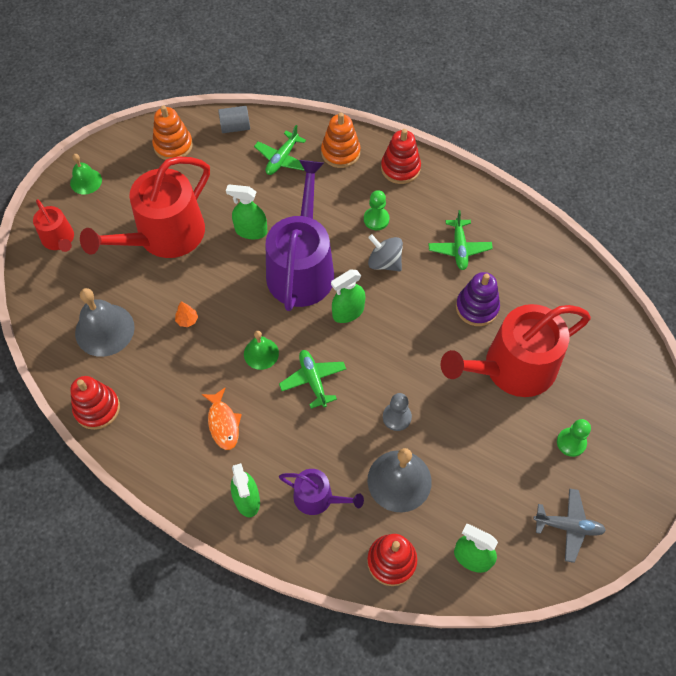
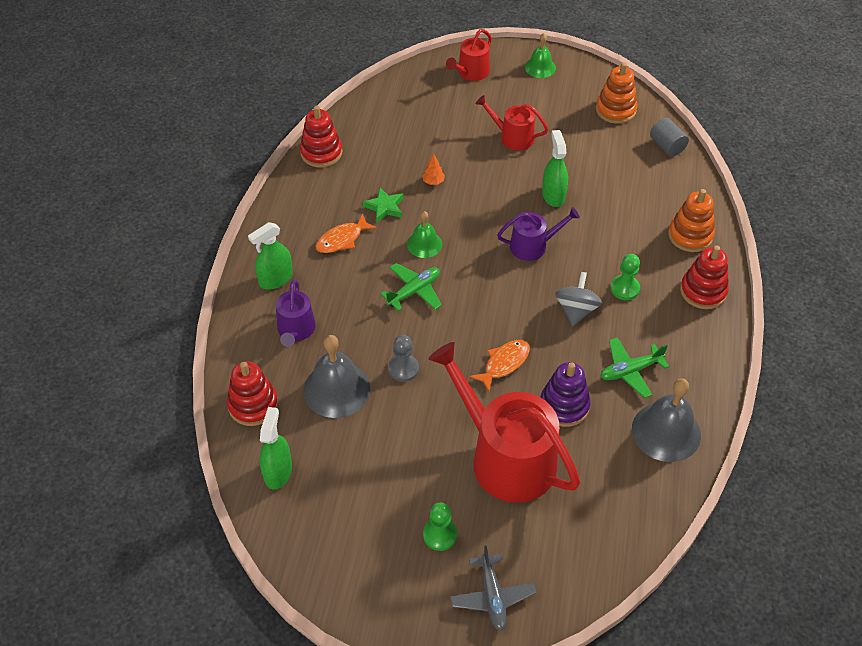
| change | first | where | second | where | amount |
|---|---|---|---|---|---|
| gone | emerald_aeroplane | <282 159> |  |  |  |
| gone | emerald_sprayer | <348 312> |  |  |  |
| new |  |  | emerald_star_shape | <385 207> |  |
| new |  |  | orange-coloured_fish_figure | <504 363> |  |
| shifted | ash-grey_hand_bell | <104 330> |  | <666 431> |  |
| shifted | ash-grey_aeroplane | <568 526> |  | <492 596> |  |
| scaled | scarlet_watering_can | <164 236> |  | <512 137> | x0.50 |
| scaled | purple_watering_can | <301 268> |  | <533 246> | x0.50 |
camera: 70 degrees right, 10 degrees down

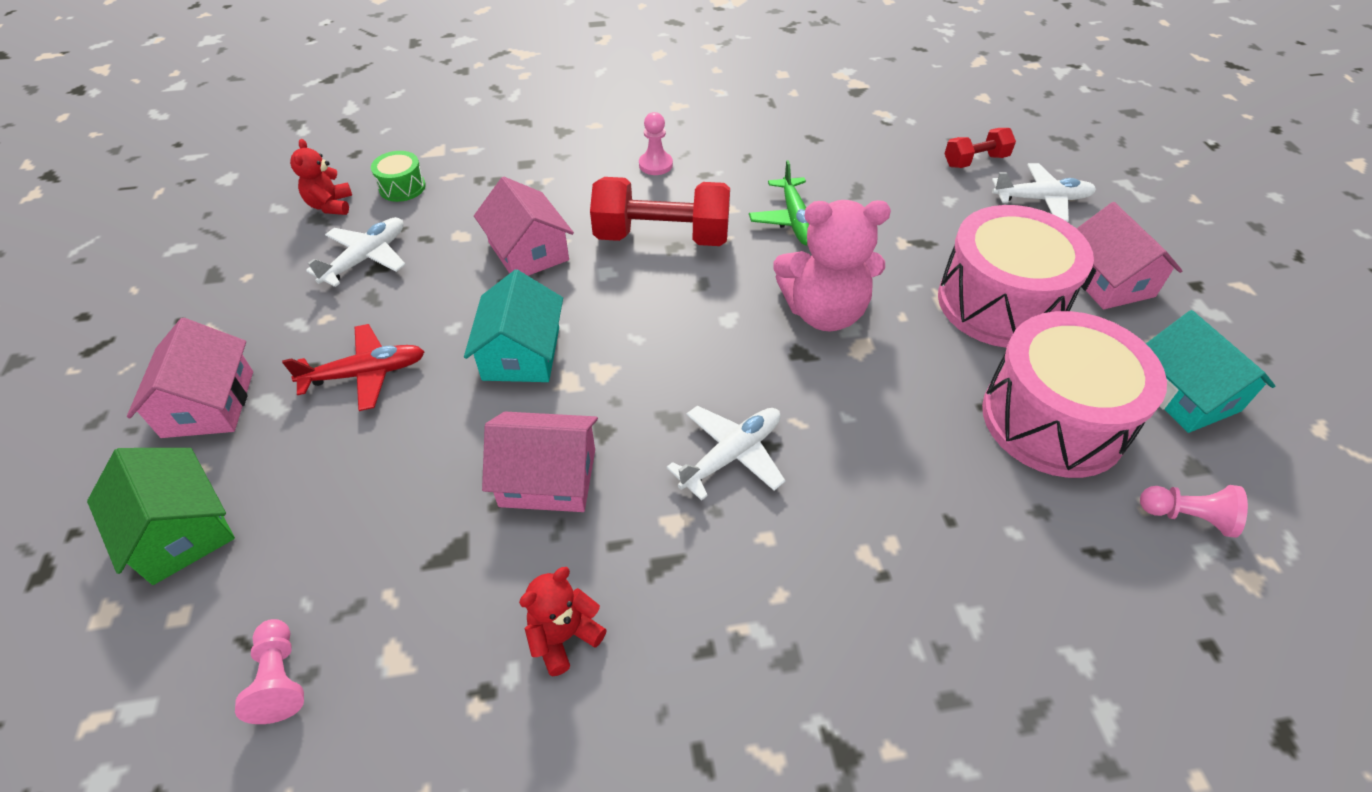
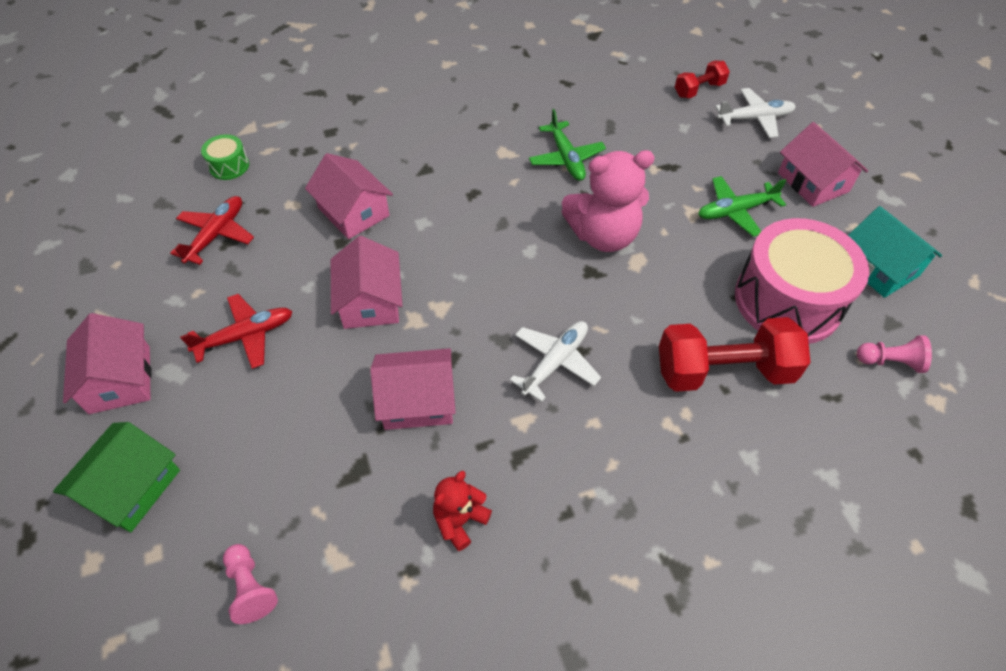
| change | first | where | second | where | amount |
|---|---|---|---|---|---|
| gone | scarlet_stuffed_bear | <330 205> |  |  |  |
| gone | pink_game_pawn | <655 165> |  |  |  |
| shifted | scarlet_hand_weight | <662 237> |  | <723 371> |  |
| swapped | pink_drum | <1000 303> | emerald_aeroplane | <735 211> |  |
| repainted | pure_white_aeroplane | <366 258> | scarlet_aeroplane | <216 235> |  |
| repainted | teal_toy_house | <521 353> | pink_toy_house | <370 301> |  |
| rotated | emerald_toy_house | <180 531> |  | <131 487> | 75 degrees clockwise |
camera: 10 degrees left, 5 degrees up

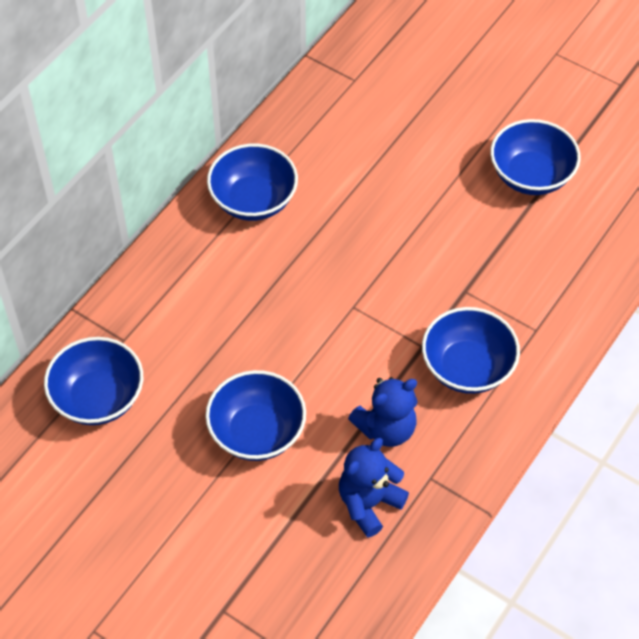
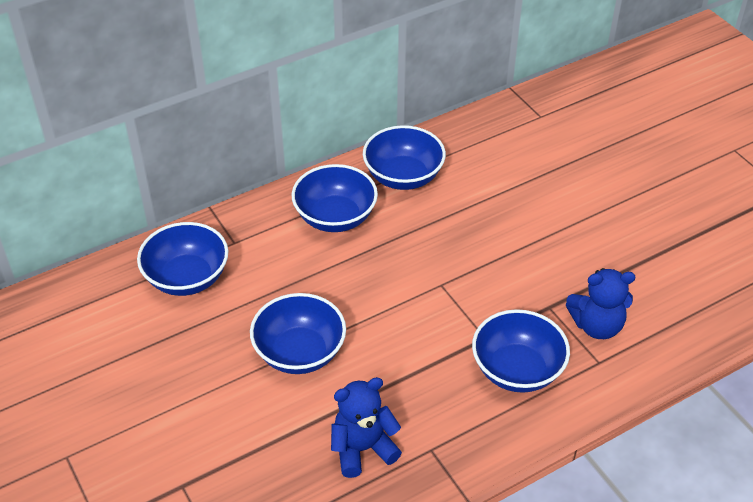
| change | first | where | second | where | amount |
|---|---|---|---|---|---|
| shifted | cobalt_stuffed_bear | <386 428> |  | <597 326> |  |
| shifted | cobalt_bowl | <531 175> |  | <335 217> |  |
camera: 25 degrees right, 10 degrees down

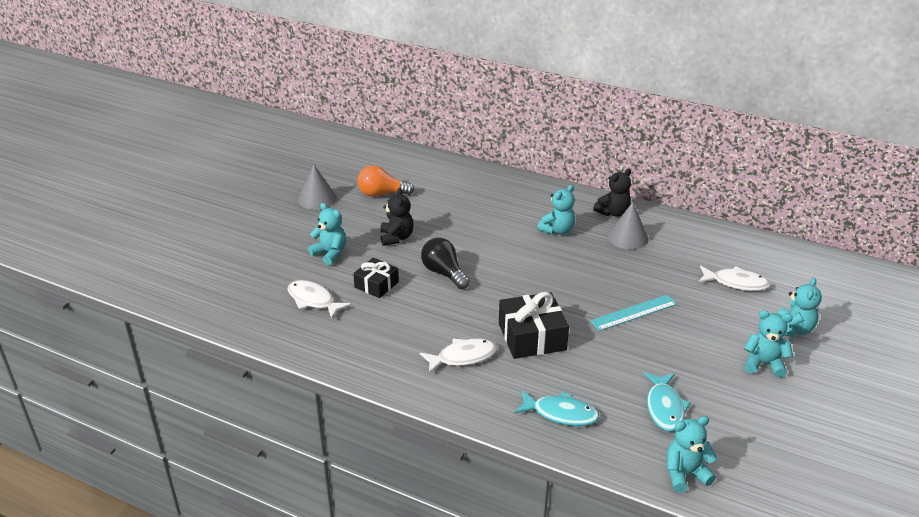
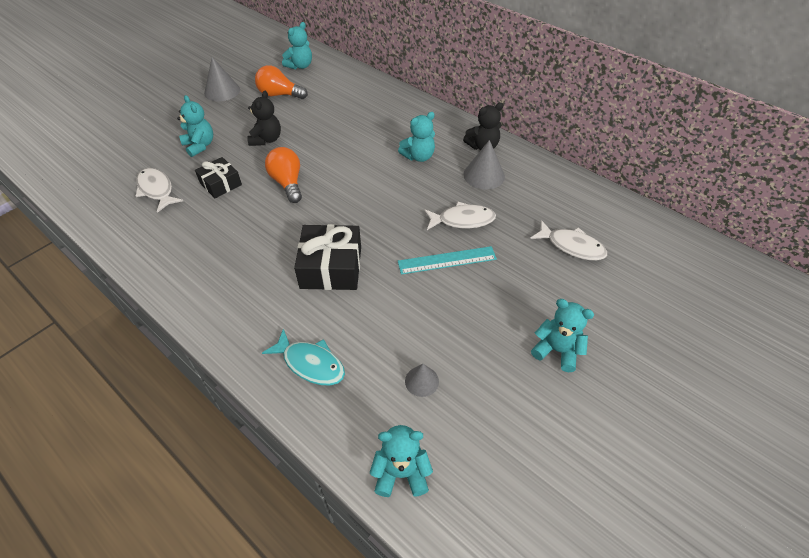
| change | first | where | second | where | amount |
|---|---|---|---|---|---|
| shifted | pure_white_fish_figure | <463 357> |  | <462 220> |  |
| shifted | teal_stuffed_bear | <793 330> |  | <300 66> |  |
| swapped | teal_fish_figure | <664 407> | ash-grey_solid_cone | <421 381> |  |
| repainted | ebony_bulb | <444 273> | orange-coloured_bulb | <287 183> |  |
camera: 15 degrees right, 15 degrees up

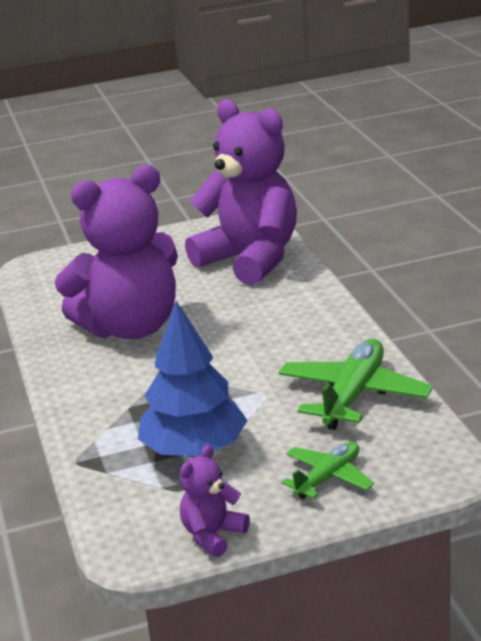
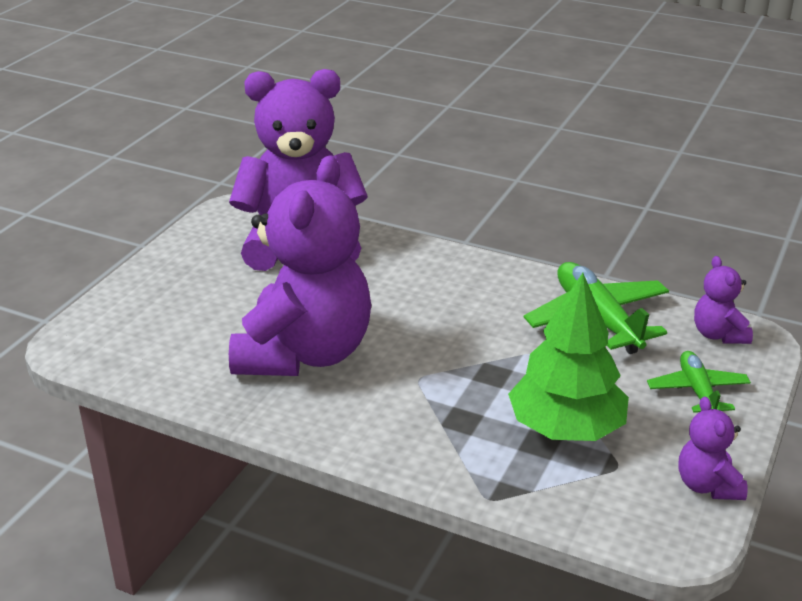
| change | first | where | second | where | amount |
|---|---|---|---|---|---|
| new |  |  | purple_stuffed_bear | <718 334> |  |
| repainted | cobalt_toy_tree | <194 450> | emerald_toy_tree | <566 428> |  |
camera: 50 degrees left, 5 degrees up

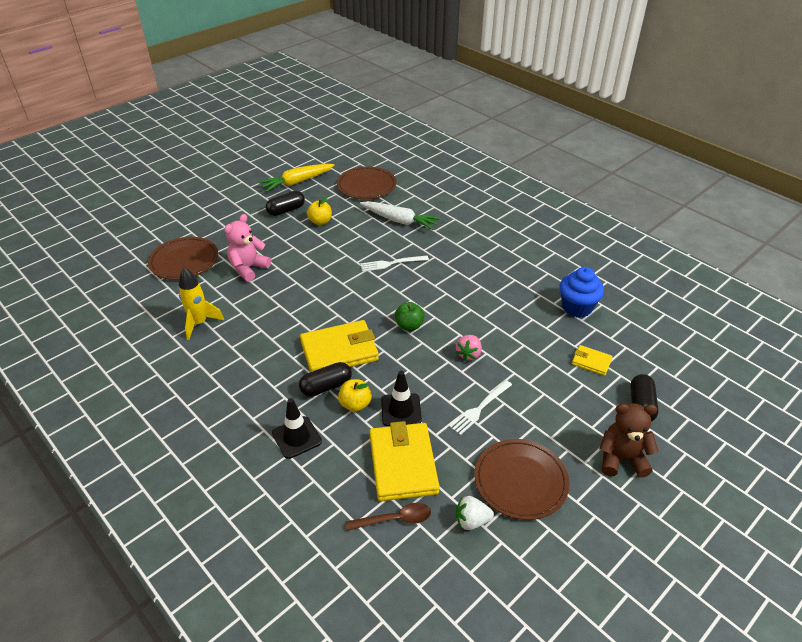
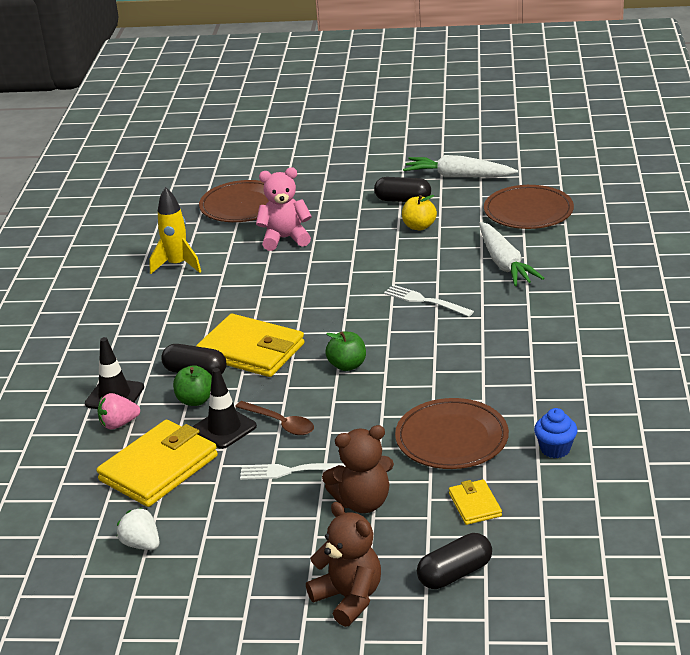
| change | first | where | second | where | amount |
|---|---|---|---|---|---|
| new |  |  | brown_stuffed_bear | <362 502> |  |
| shifted | brown_spoon | <395 519> |  | <280 423> |  |
| shifted | pink_berry | <468 354> |  | <119 424> |  |
| shifted | brown_plate | <520 481> |  | <451 438> |  |
| repainted | golden_root_vegetable | <297 182> | pure_white_root_vegetable | <458 176> |  |
| repainted | golden_apple_fruit | <355 404> | emerald_apple_fruit | <195 400> |  |
| scaled | cobalt_muffin | <577 307> |  | <555 449> | x0.63 |
camera: 50 degrees right, 10 degrees down

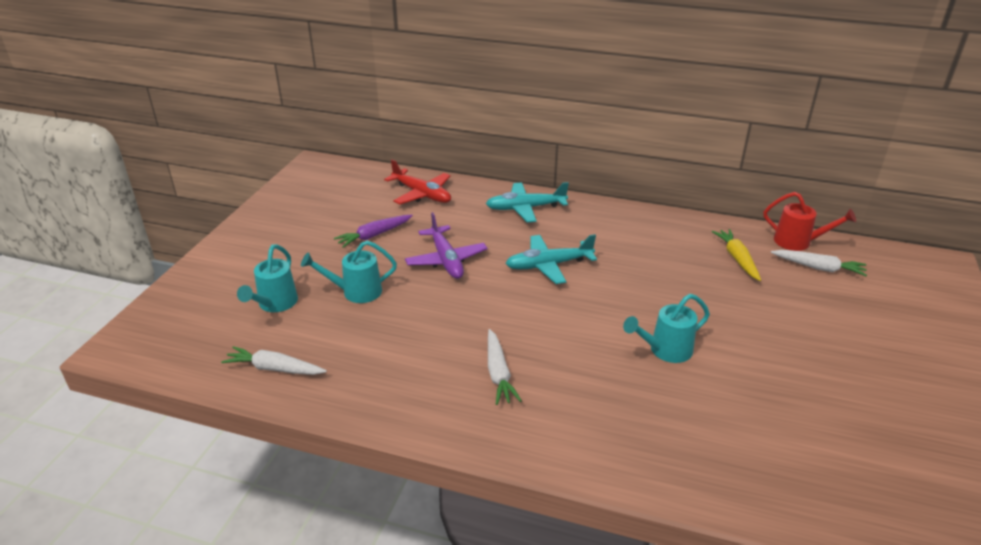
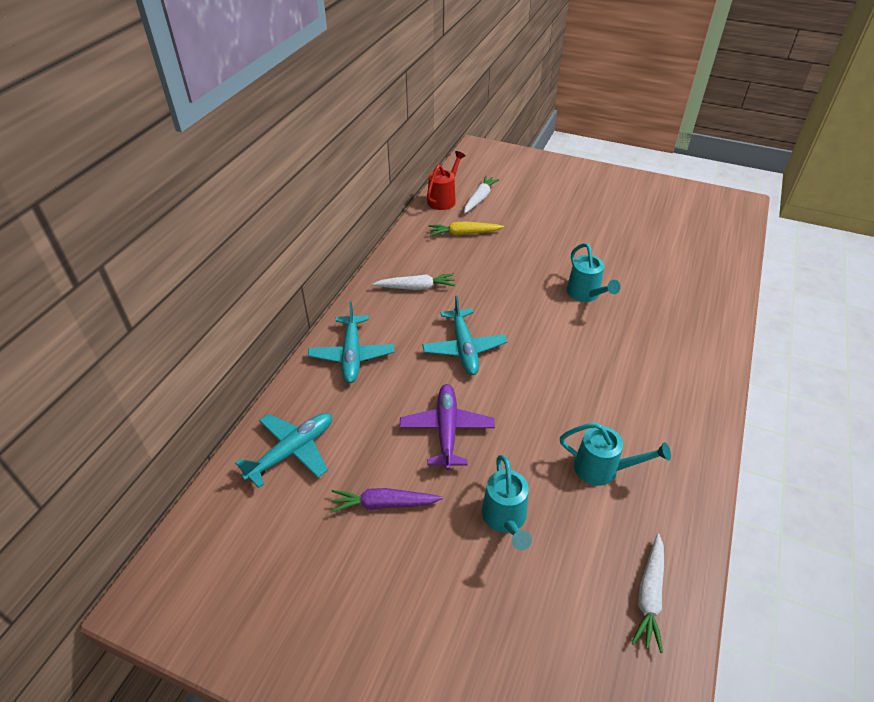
| change | first | where | second | where | amount |
|---|---|---|---|---|---|
| shifted | teal_watering_can | <275 304> |  | <603 469> |  |
| shifted | pure_white_root_vegetable | <498 373> |  | <416 287> |  |
| repainted | scarlet_aeroplane | <422 194> | teal_aeroplane | <292 451> |  |
| rotated | purple_root_vegetable | <374 235> |  | <384 504> | 120 degrees clockwise |
| rotated | purple_aeroplane | <446 260> |  | <446 430> | 75 degrees counterclockwise |
camera: 85 degrees left, 10 degrees up

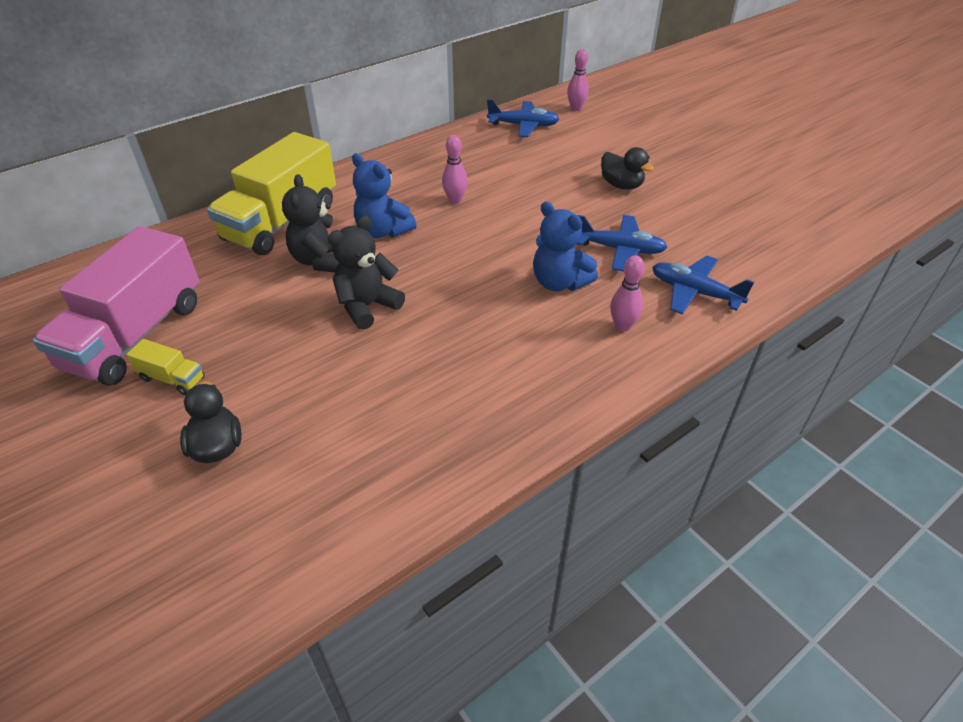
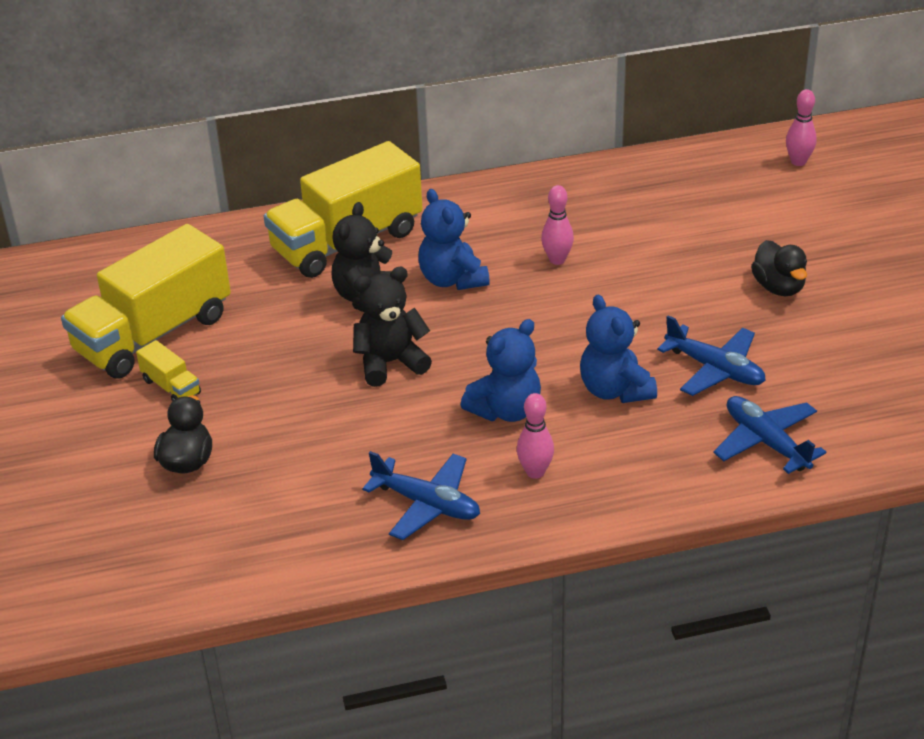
| change | first | where | second | where | amount |
|---|---|---|---|---|---|
| new |  |  | cobalt_stuffed_bear | <506 410> |  |
| shifted | cobalt_aeroplane | <523 126> |  | <427 504> |  |
| shifted | pink_bowling_pin | <622 326> |  | <535 472> |  |
| repainted | pink_lorry | <136 335> | golden_lorry | <153 334> |  |
camera: 25 degrees right, 5 degrees down

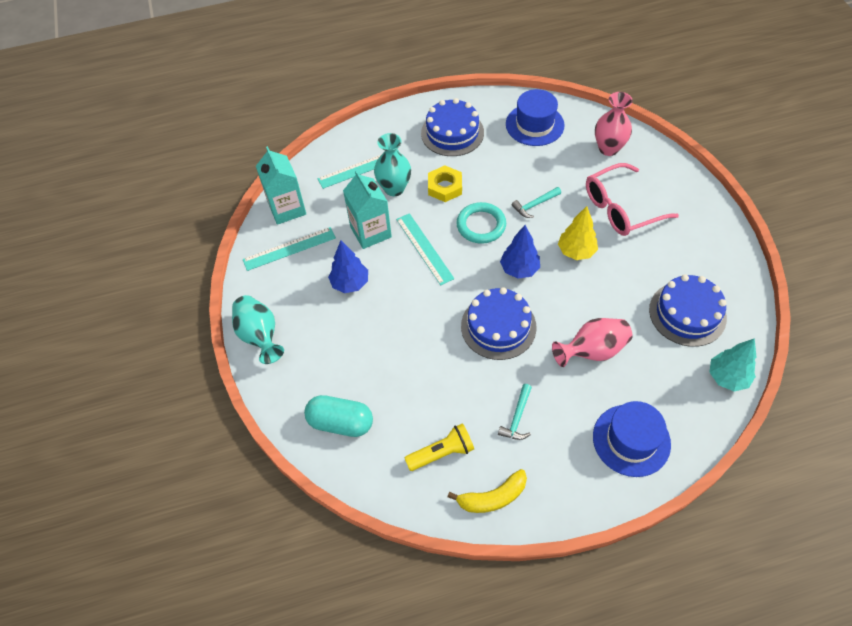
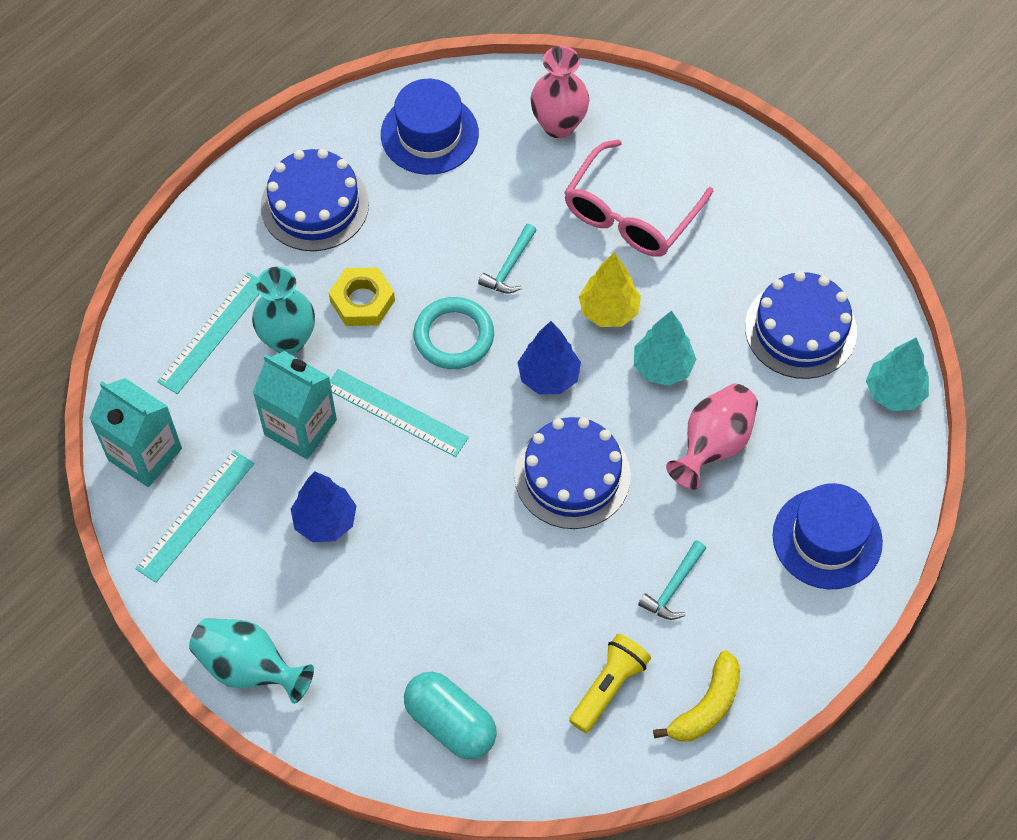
| change | first | where | second | where | amount |
|---|---|---|---|---|---|
| new |  |  | teal_toy_tree | <662 367> |  |
| rotated | teal_pill_shape | <340 423> |  | <450 723> | 60 degrees clockwise |
| rotated | teal_claw_hammer | <517 417> |  | <673 587> | 45 degrees clockwise |
camera: 35 degrees left, 5 degrees up

